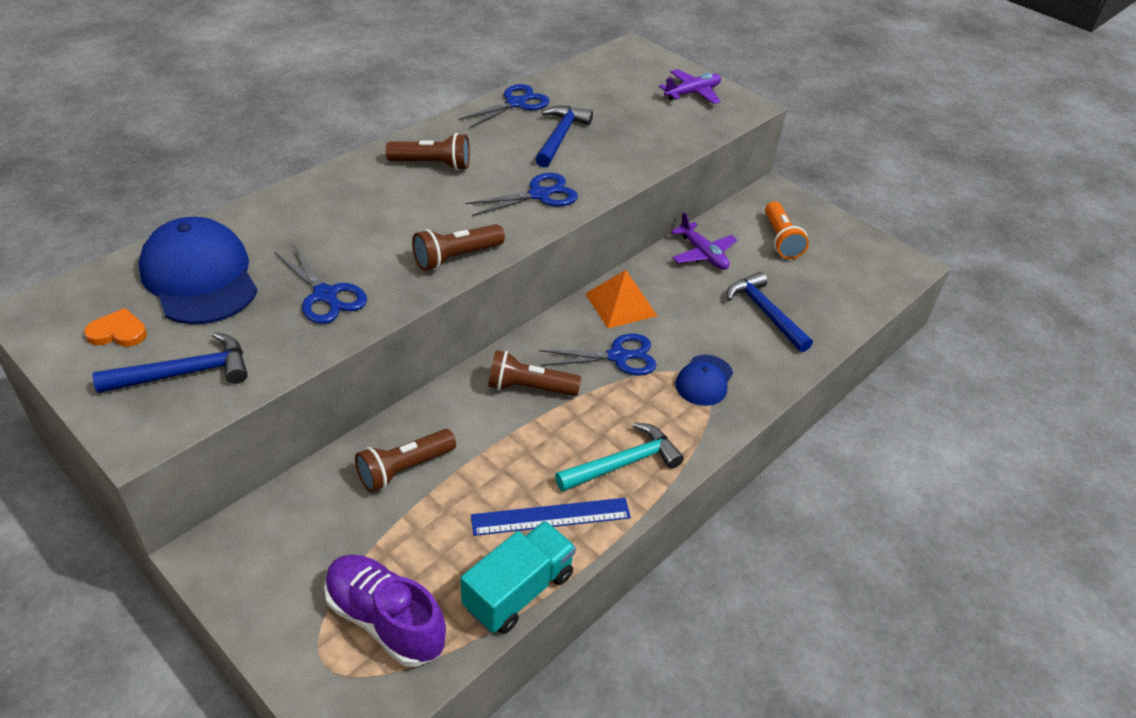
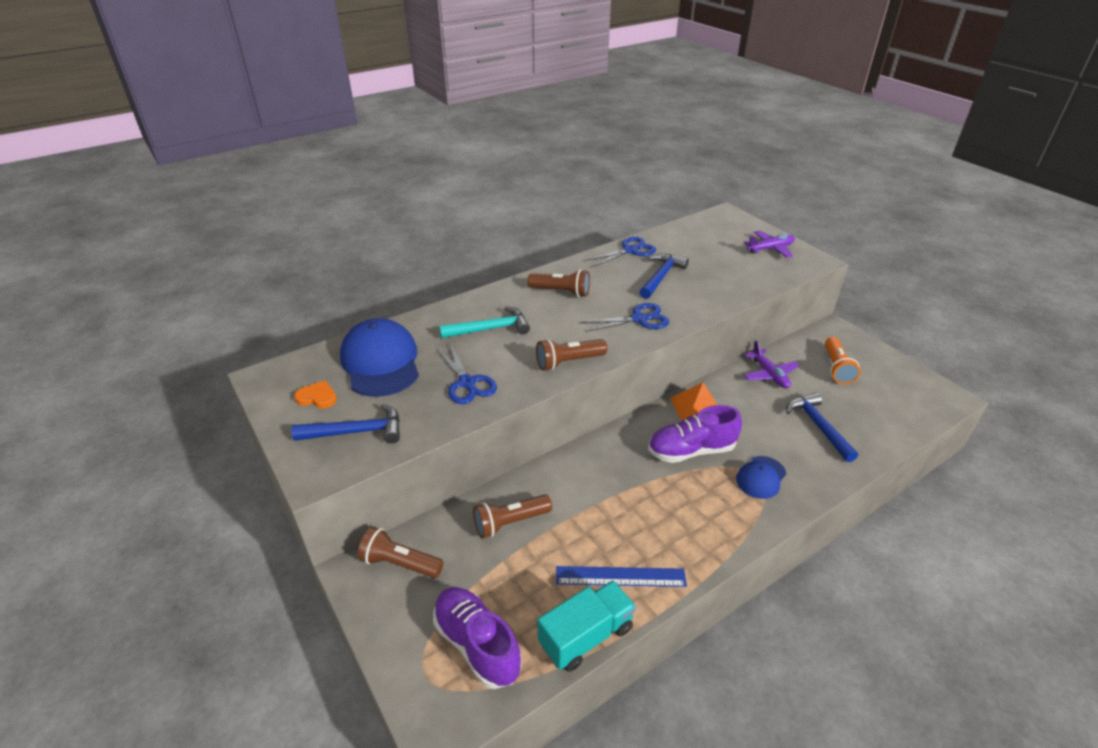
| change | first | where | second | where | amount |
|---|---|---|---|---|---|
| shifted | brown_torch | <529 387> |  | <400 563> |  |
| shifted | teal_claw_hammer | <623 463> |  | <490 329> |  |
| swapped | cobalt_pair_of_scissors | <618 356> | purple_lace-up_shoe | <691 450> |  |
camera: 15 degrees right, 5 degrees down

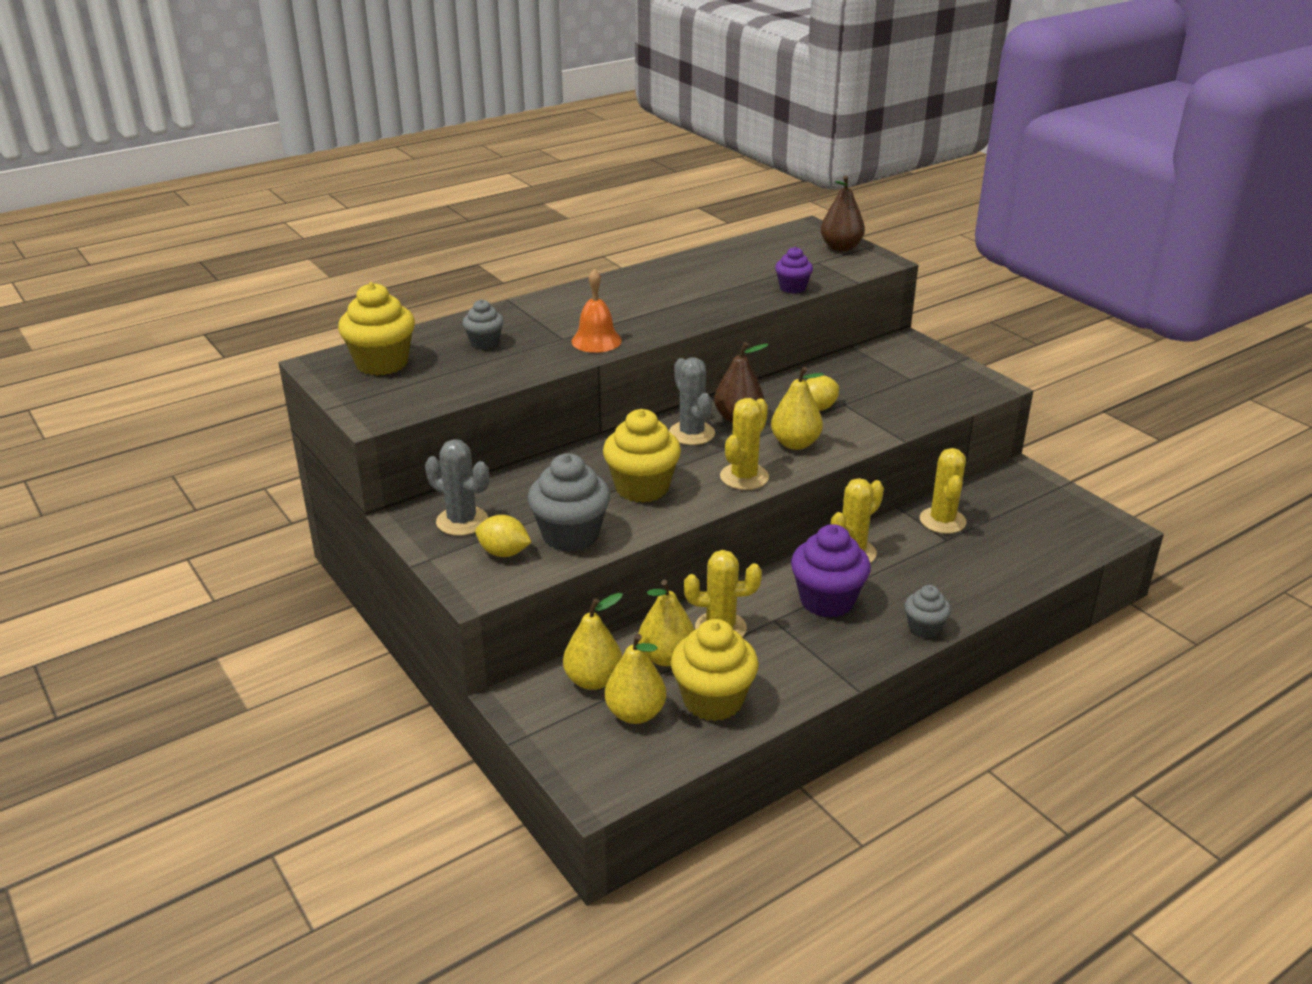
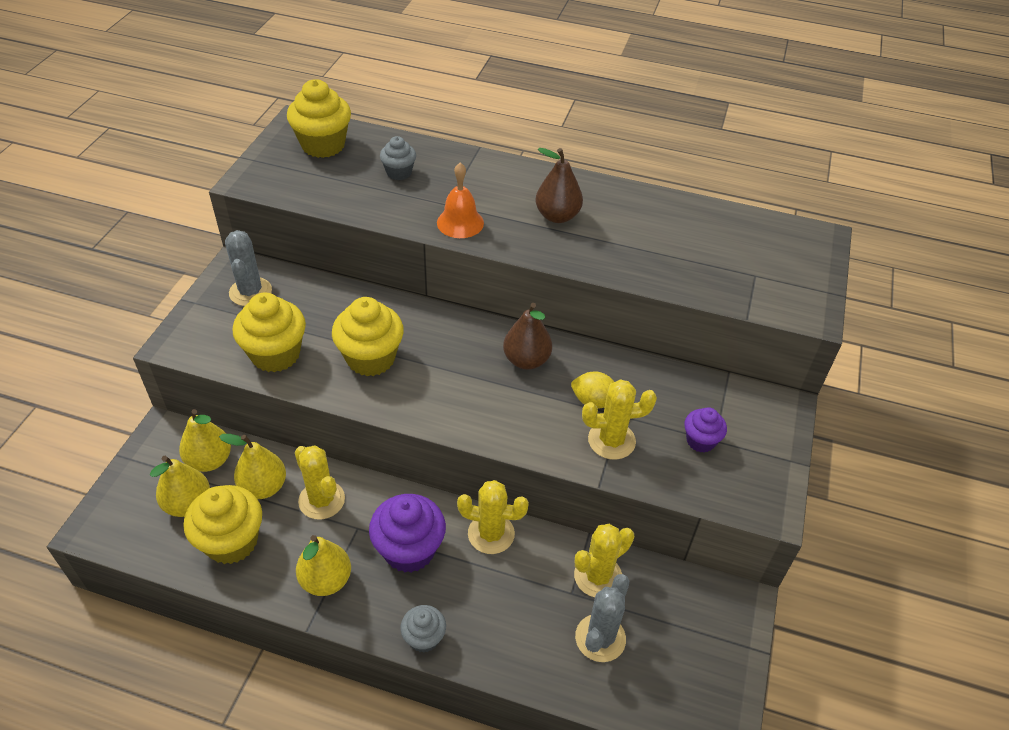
| change | first | where | second | where | amount |
|---|---|---|---|---|---|
| gone | golden_toy_lemon | <504 553> |  |  |  |
| shifted | ash-grey_saguaro_cactus | <691 433> |  | <600 638> |  |
| shifted | golden_saguaro_cactus | <744 477> |  | <611 440> |  |
| shifted | golden_pear_fruit | <795 443> |  | <326 580> |  |
| shifted | purple_muffin | <792 288> |  | <700 441> |  |
| shifted | brown_pear_fruit | <841 247> |  | <557 216> |  |
| repainted | ash-grey_muffin | <570 535> | golden_muffin | <275 354> |  |
camera: 50 degrees right, 15 degrees up

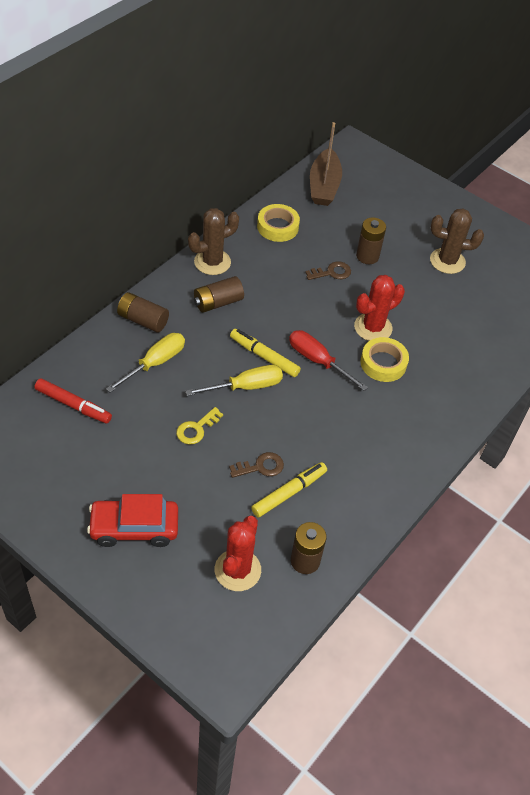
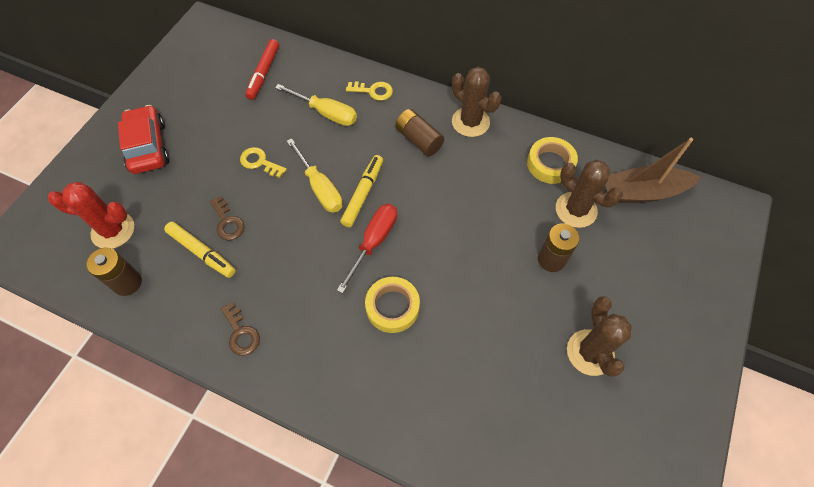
| change | first | where | second | where | amount |
|---|---|---|---|---|---|
| gone | scarlet_saguaro_cactus | <373 327> |  |  |  |
| new |  |  | brown_saguaro_cactus | <576 210> |  |
| shifted | brown_latchkey | <332 272> |  | <241 333> |  |
| swapped | brown_AA_battery | <143 320> | golden_latchkey | <373 91> |  |
camera: 80 degrees right, 10 degrees up

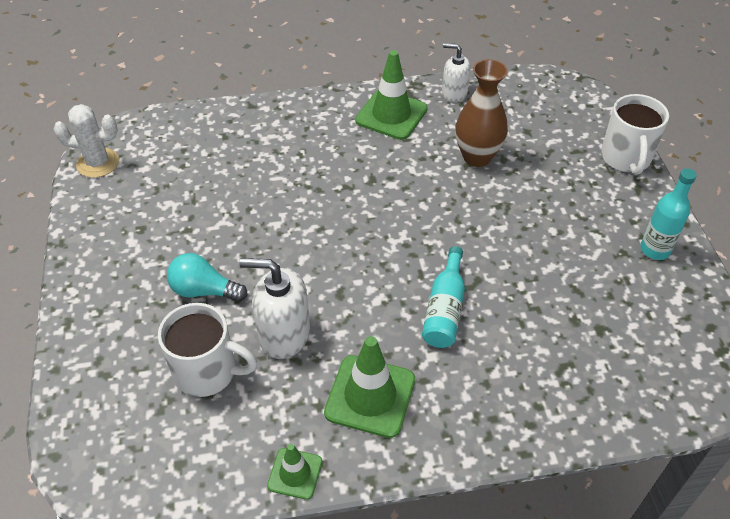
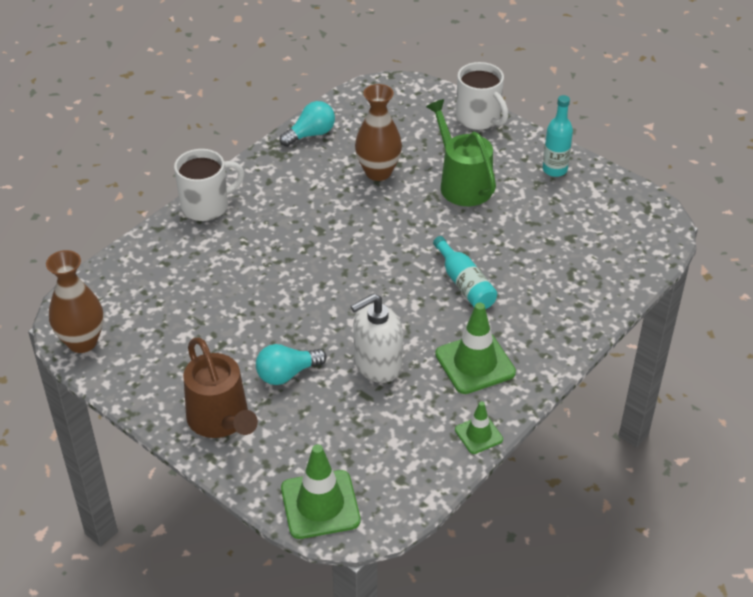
| change | first | where | second | where | amount |
|---|---|---|---|---|---|
| new |  |  | brown_watering_can | <221 420> |  |
| new |  |  | emerald_watering_can | <462 184> |  |
| shifted | pure_white_tea_mug | <207 372> |  | <206 206> |  |
| shifted | emerald_traffic_cone | <391 115> |  | <320 505> |  |
| swapped | pure_white_saguaro_cactus | <98 163> | brown_tall_vase | <82 342> |  |
| swapped | pure_white_pump_bottle | <454 93> | teal_bulb | <311 134> |  |
camera: 40 degrees left, 5 degrees down

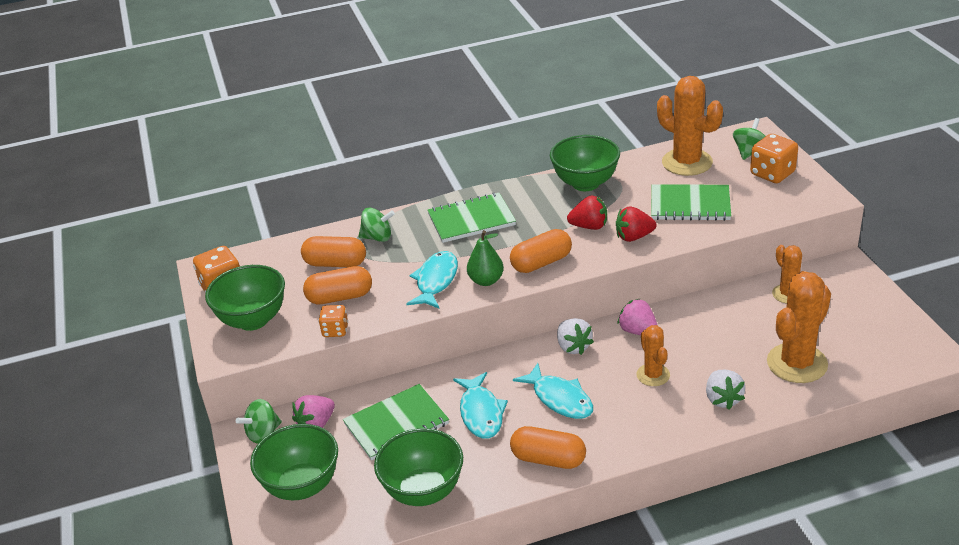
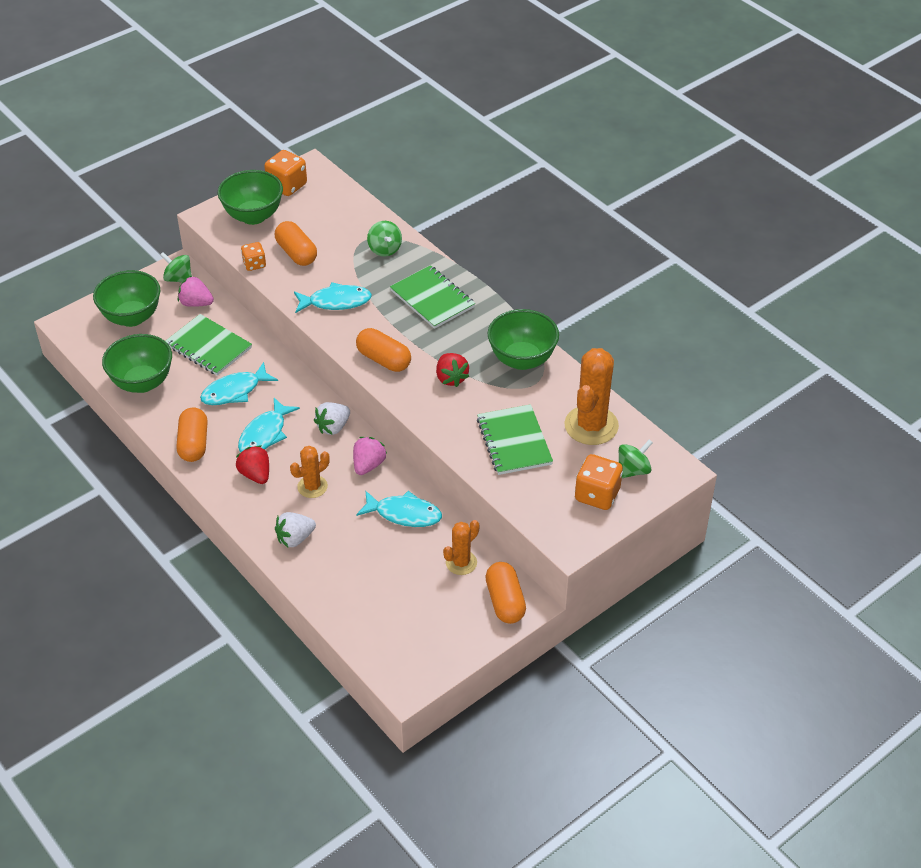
| change | first | where | second | where | amount |
|---|---|---|---|---|---|
| gone | emerald_pear_fruit | <486 280> |  |  |  |
| gone | orange-coloured_saguaro_cactus | <797 363> |  |  |  |
| new |  |  | teal_fish_figure | <404 514> |  |
| shifted | orange-coloured_pill_shape | <335 263> |  | <505 601> |  |
| shifted | scarlet_berry | <634 237> |  | <255 474> |  |
| rotated | emerald_whirligig | <749 152> |  | <633 470> | 45 degrees counterclockwise |
camera: 65 degrees right, 10 degrees up

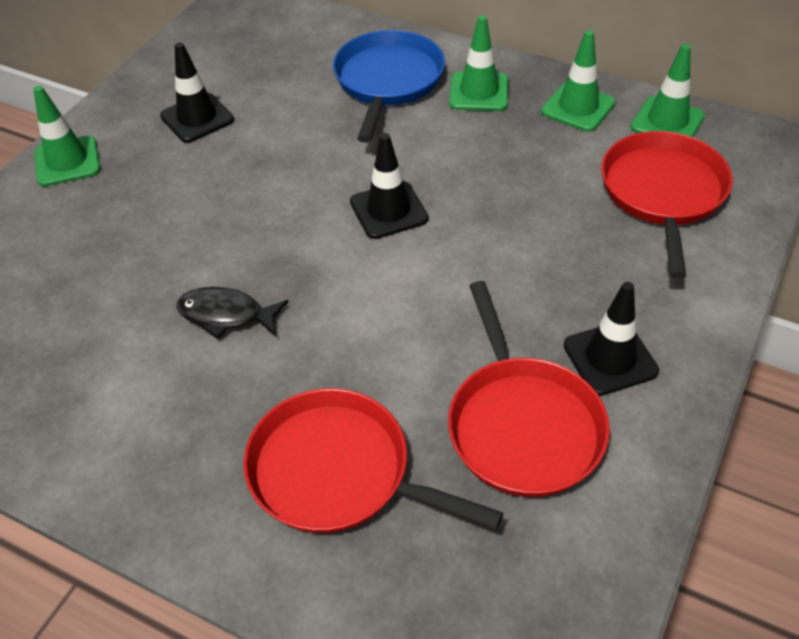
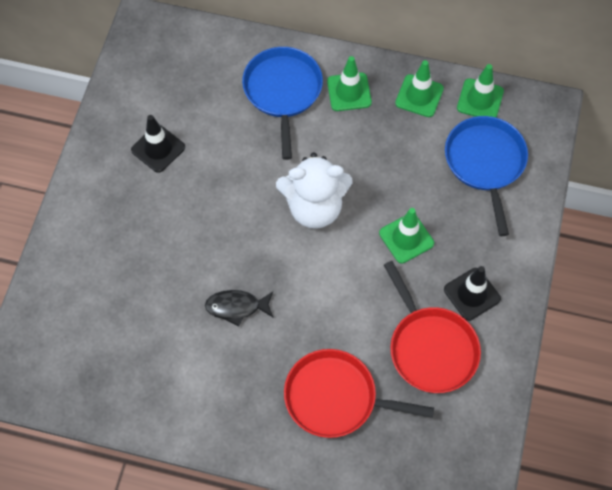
| change | first | where | second | where | amount |
|---|---|---|---|---|---|
| shifted | emerald_traffic_cone | <67 161> |  | <406 238> |  |
| swapped | ebony_traffic_cone | <388 210> | pure_white_stuffed_bear | <314 207> |  |
| repainted | scarlet_skillet | <663 193> | cobalt_skillet | <485 163> |  |
camera: 15 degrees left, 15 degrees up

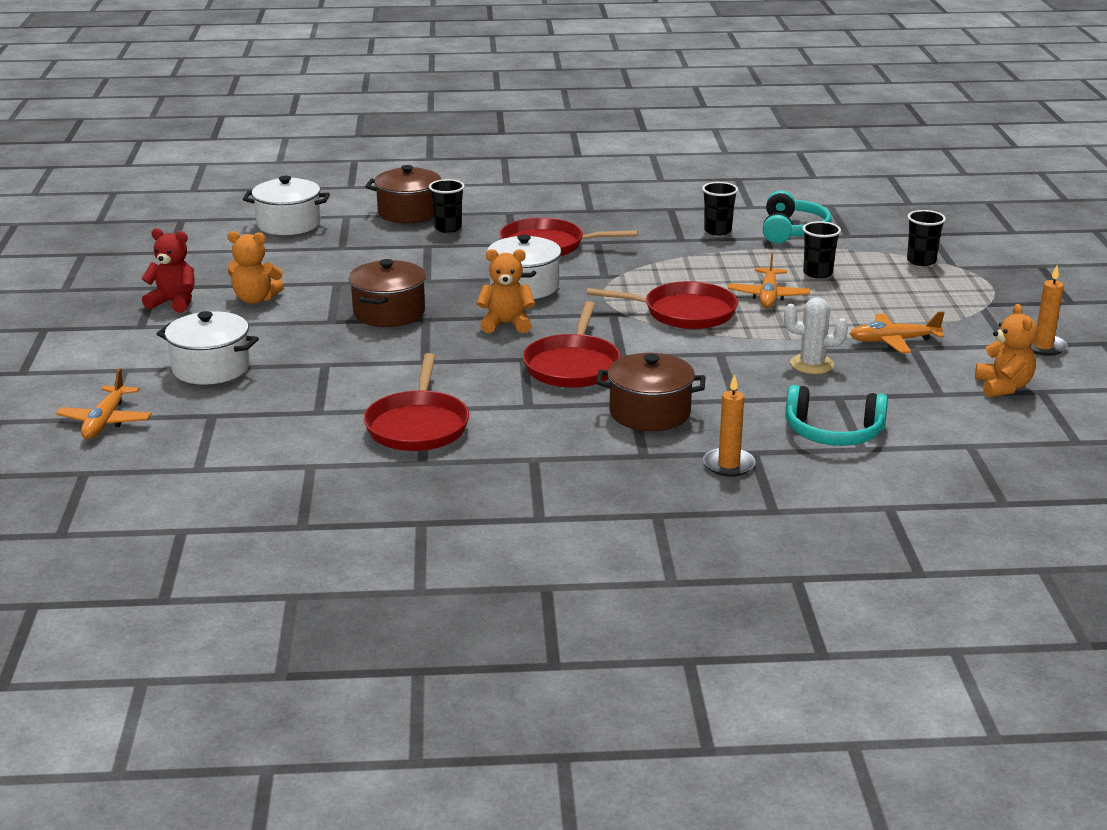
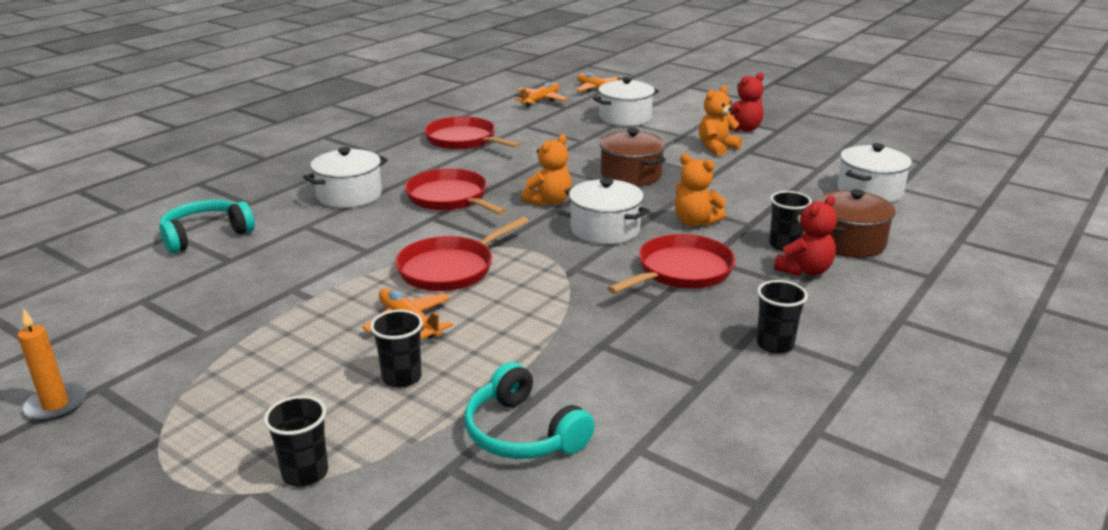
| change | first | where | second | where | amount |
|---|---|---|---|---|---|
| gone | orange-coloured_candle | <728 465> |  |  |  |
| gone | pure_white_saguaro_cactus | <812 364> |  |  |  |
| new |  |  | scarlet_stuffed_bear | <804 270> |  |
| shifted | ebony_beaker | <717 231> |  | <775 345> |  |
| shifted | orange-coloured_aeroplane | <893 341> |  | <541 100> |  |
| shifted | orange-coloured_stuffed_bear | <1003 387> |  | <695 222> |  |
| repainted | brown_pot | <649 413> | pure_white_pot | <349 195> |  |
camera: 130 degrees right, 0 degrees up

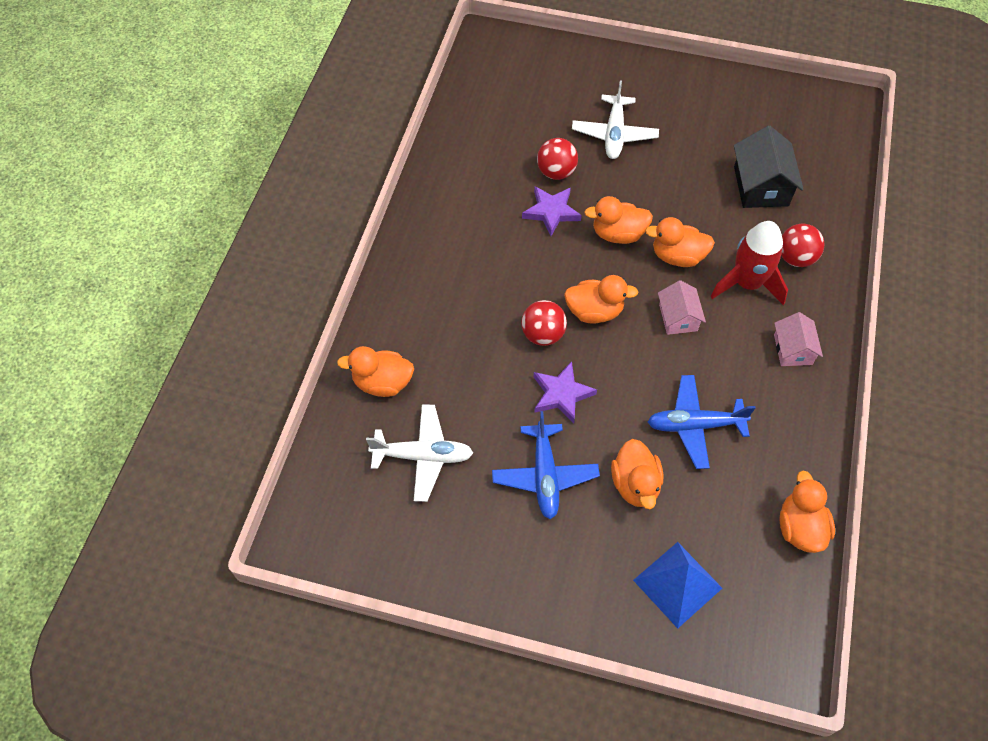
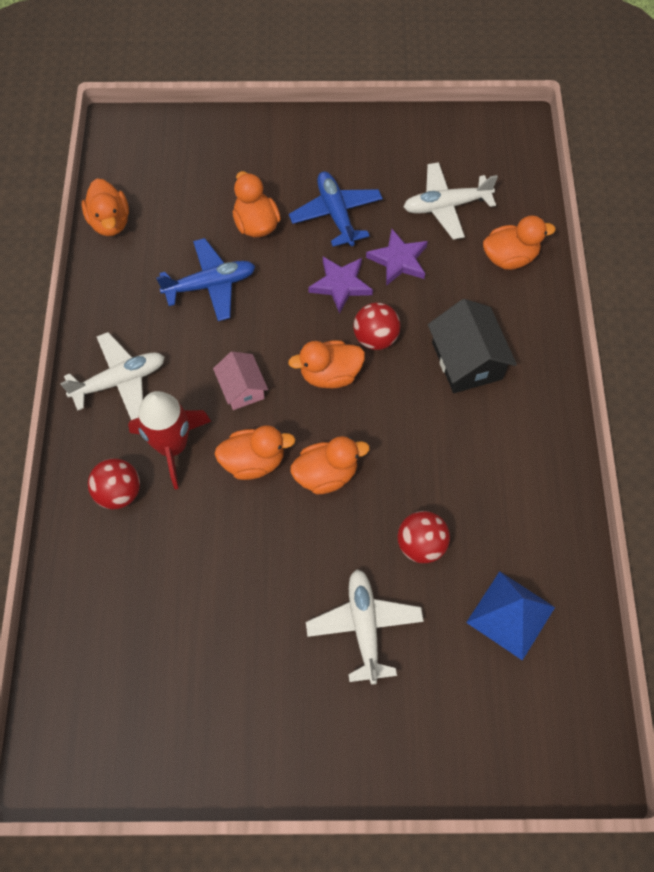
| change | first | where | second | where | amount |
|---|---|---|---|---|---|
| shifted | purple_star_shape | <551 212> |  | <398 260> |  |
| shifted | cobalt_pyramid_shape | <677 584> |  | <510 615> |  |
| shifted | ebony_toy_house | <761 186> |  | <467 360> |  |
| swapped | pink_toy_house | <792 349> | pure_white_aeroplane | <120 381> |  |
camera: 165 degrees right, 5 degrees up

